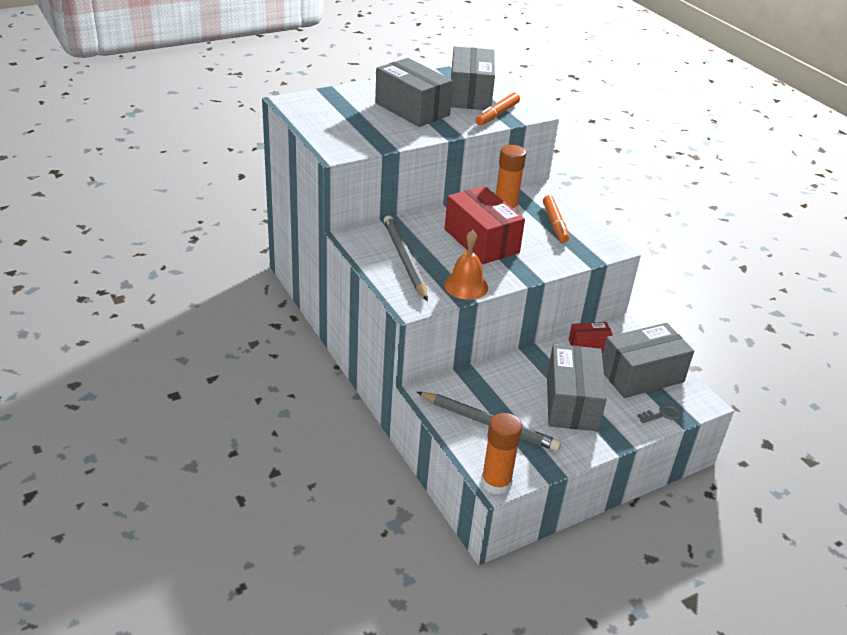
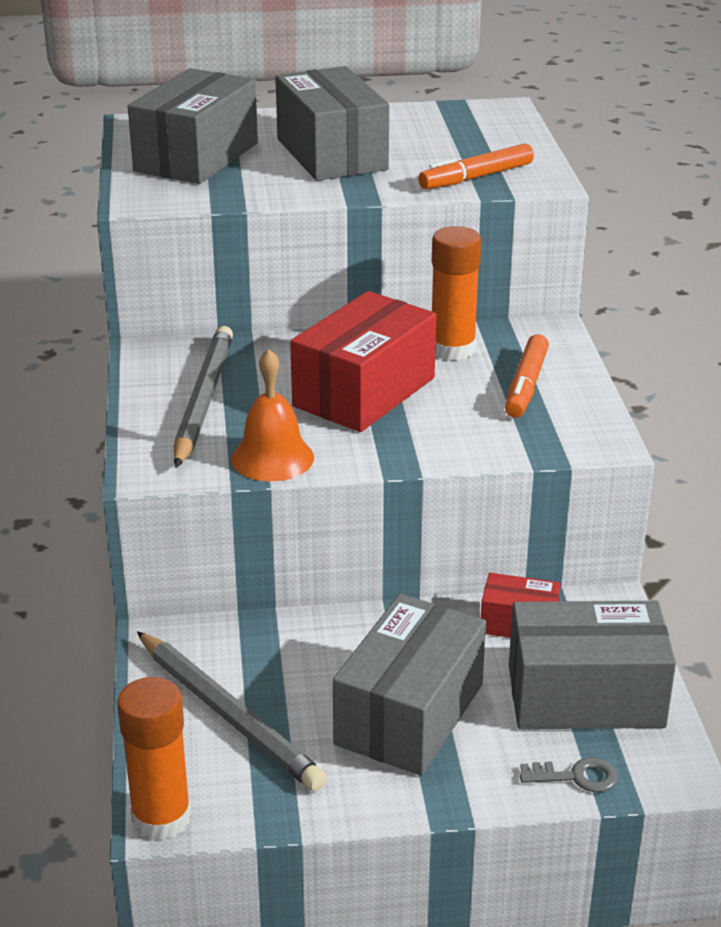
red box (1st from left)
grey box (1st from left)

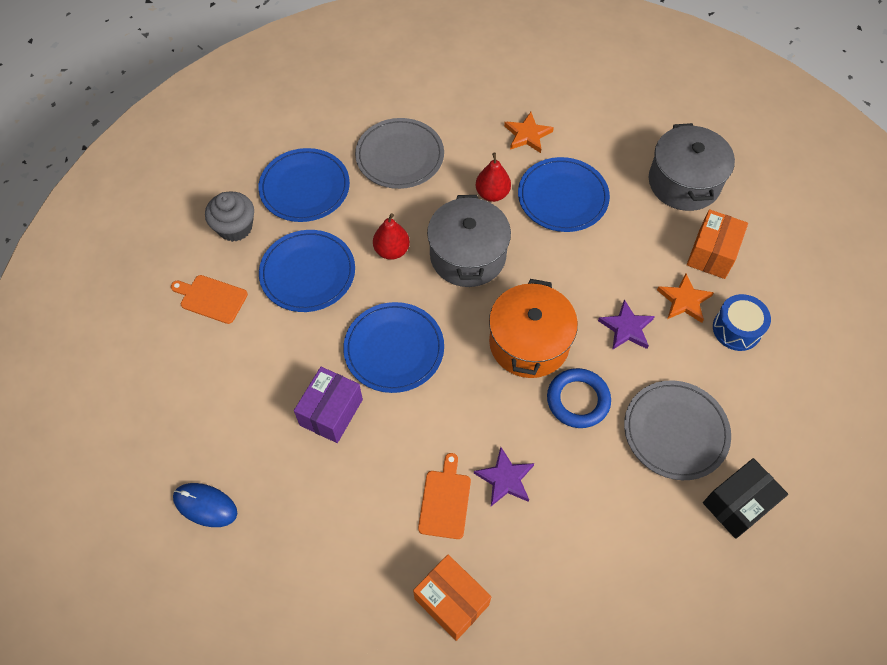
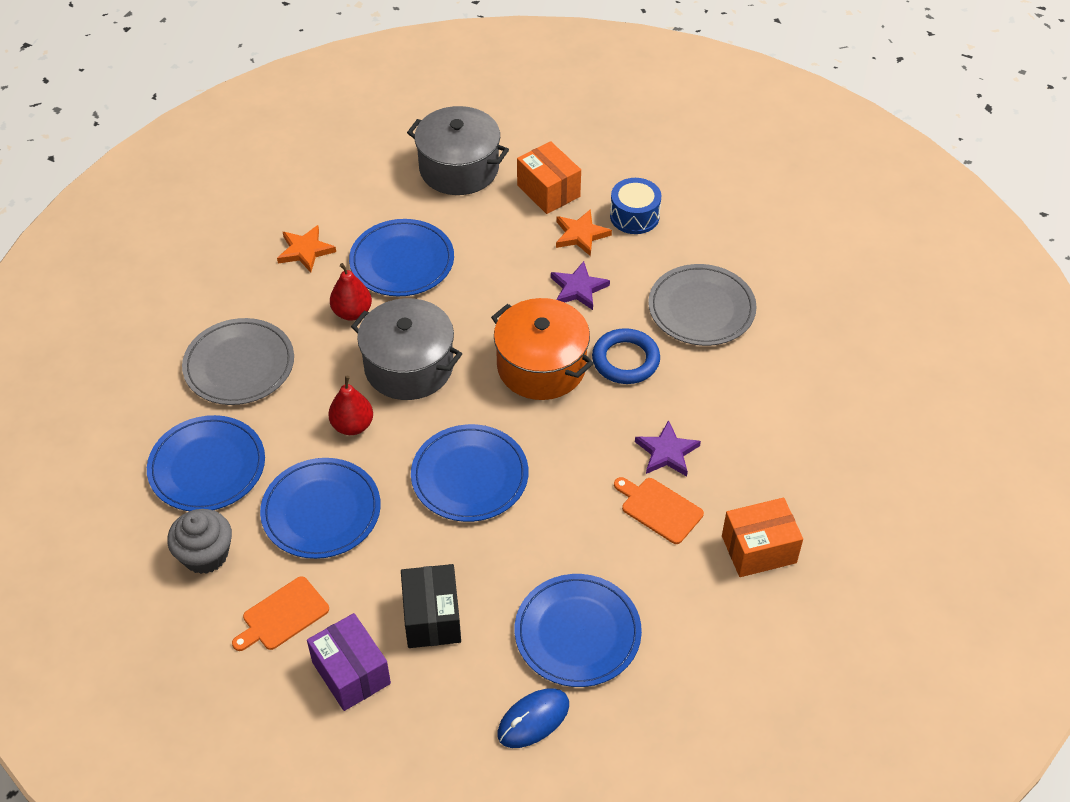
purple box
black box
blue plate (5th from left)

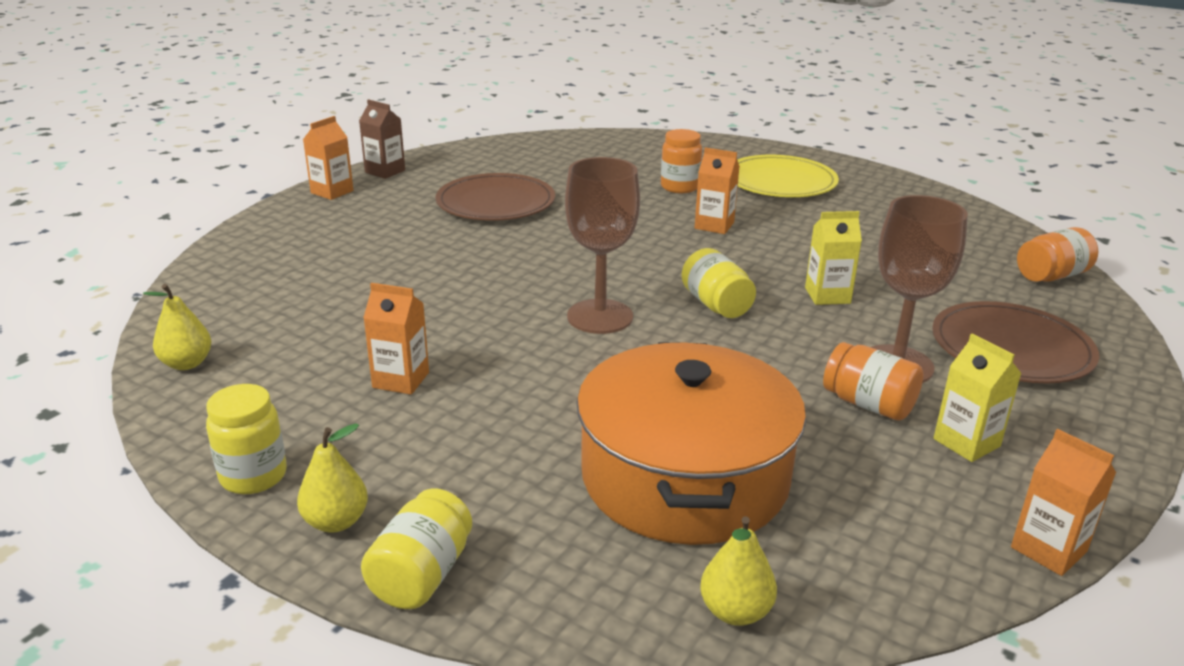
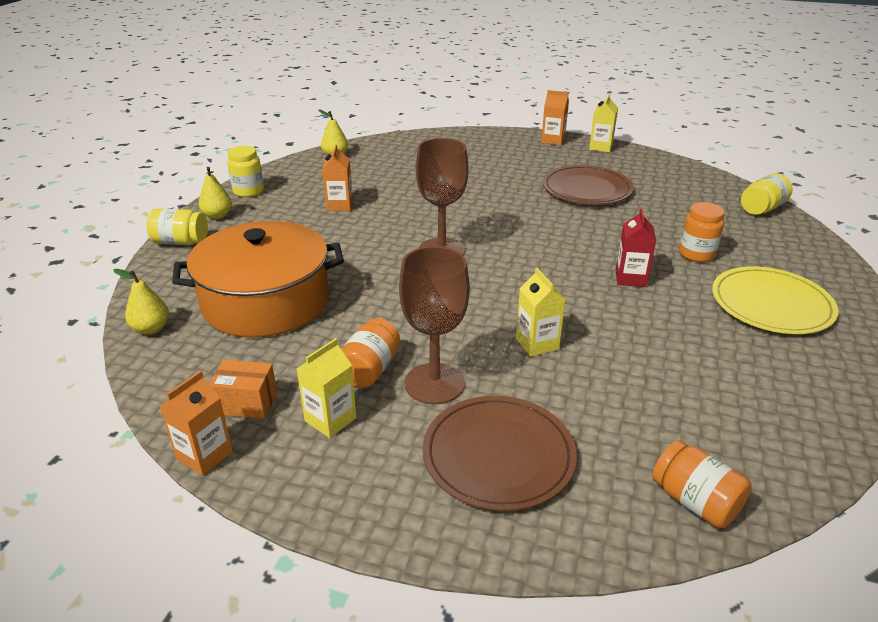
yellow carton (3rd from left)
yellow jar (3rd from left)
red carton
orange box

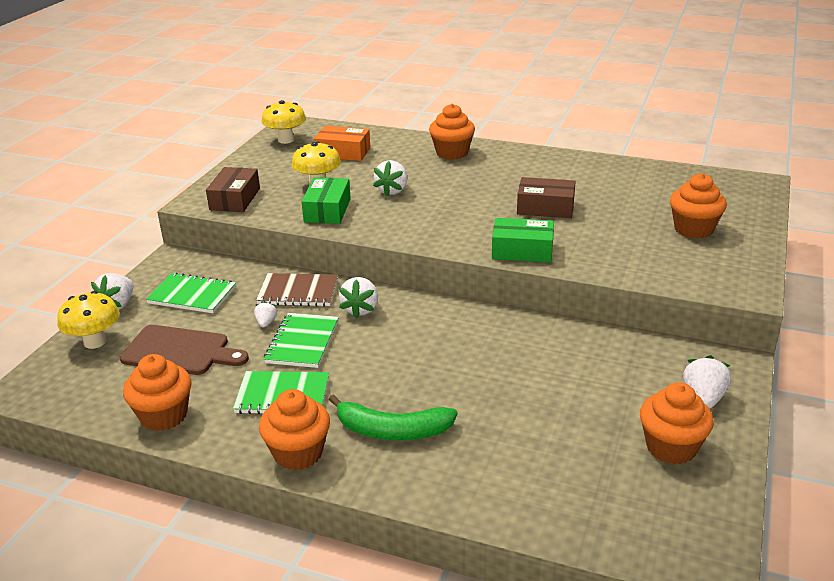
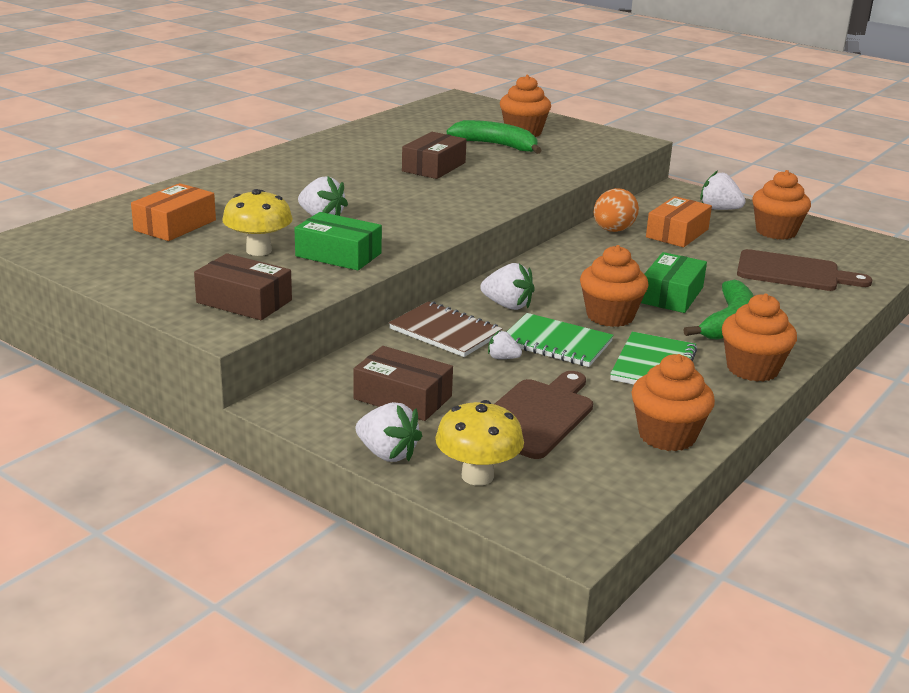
brown box (2nd from left)
brown notebook
yellow mushroom (2nd from left in the first image)
orange cupcake (2nd from left)
green box (2nd from left)
green banana (1st from left)
orange egg
orange box (2nd from left)
brown cutting board (2nd from left)

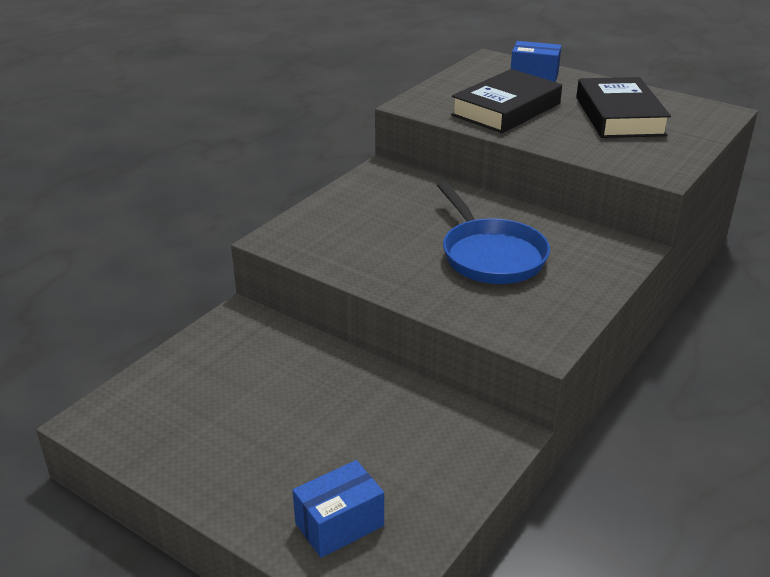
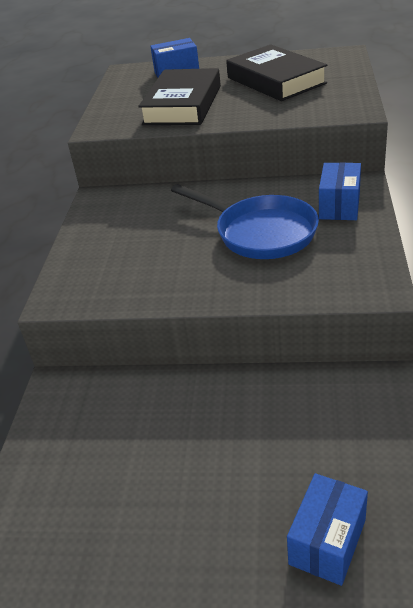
blue box (3rd from left)

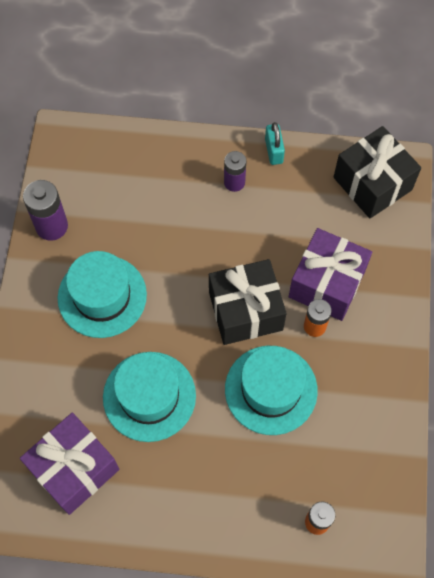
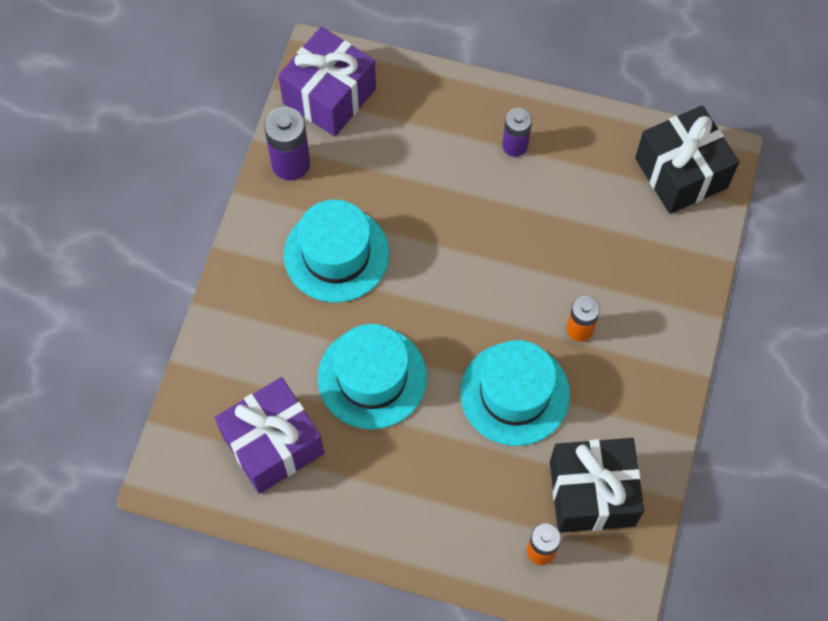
black gift (1st from left)
turquoise padlock
purple gift (2nd from left)

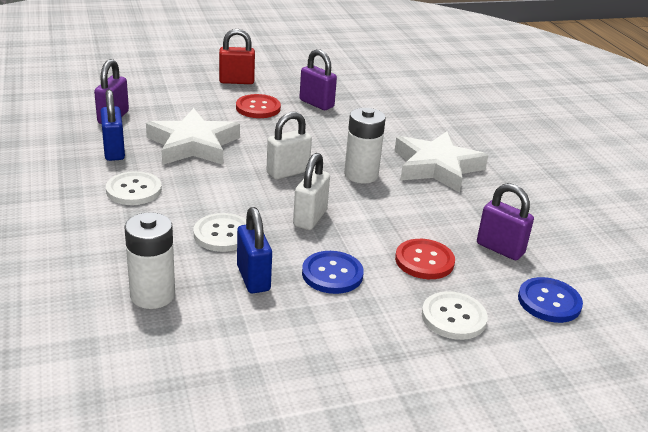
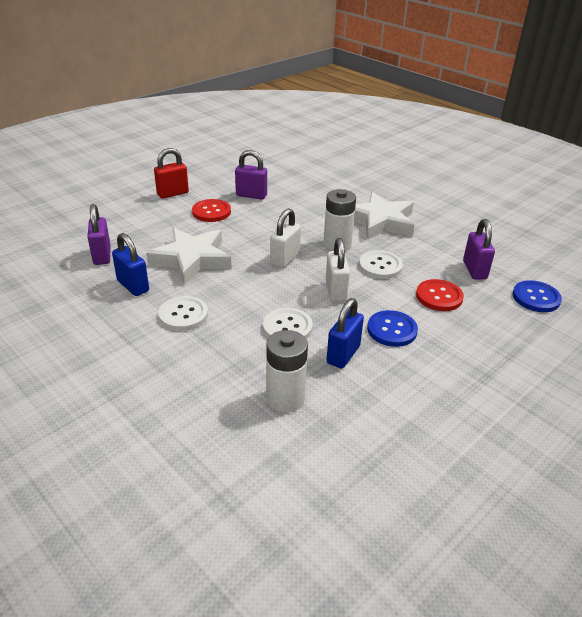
blue padlock (2nd from left)
white button (3rd from left)
purple padlock (3rd from left)

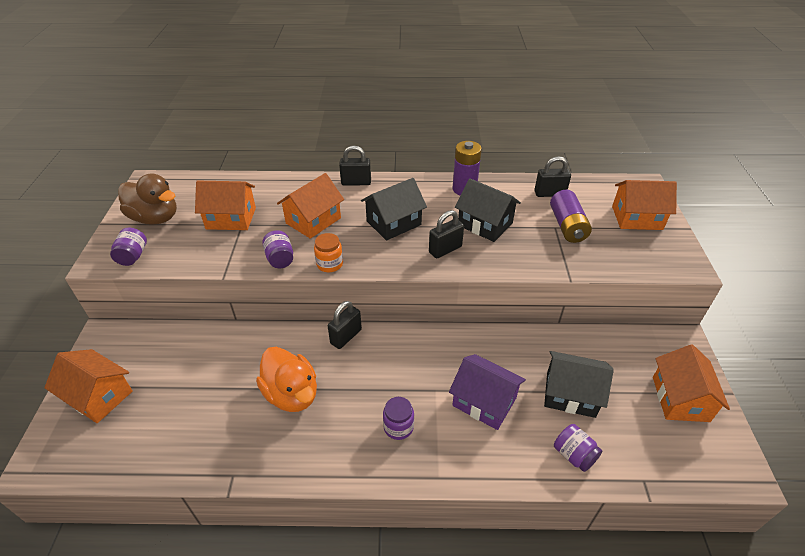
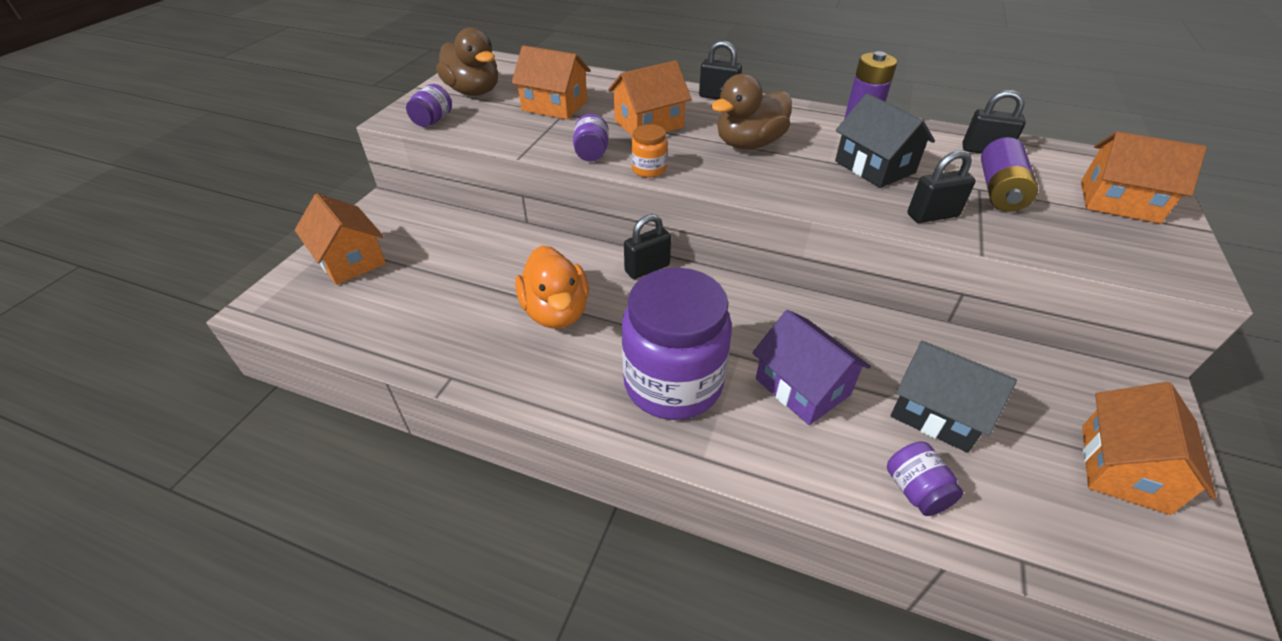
brown duck (2nd from left)
purple jar (3rd from left)
black padlock (3rd from left)

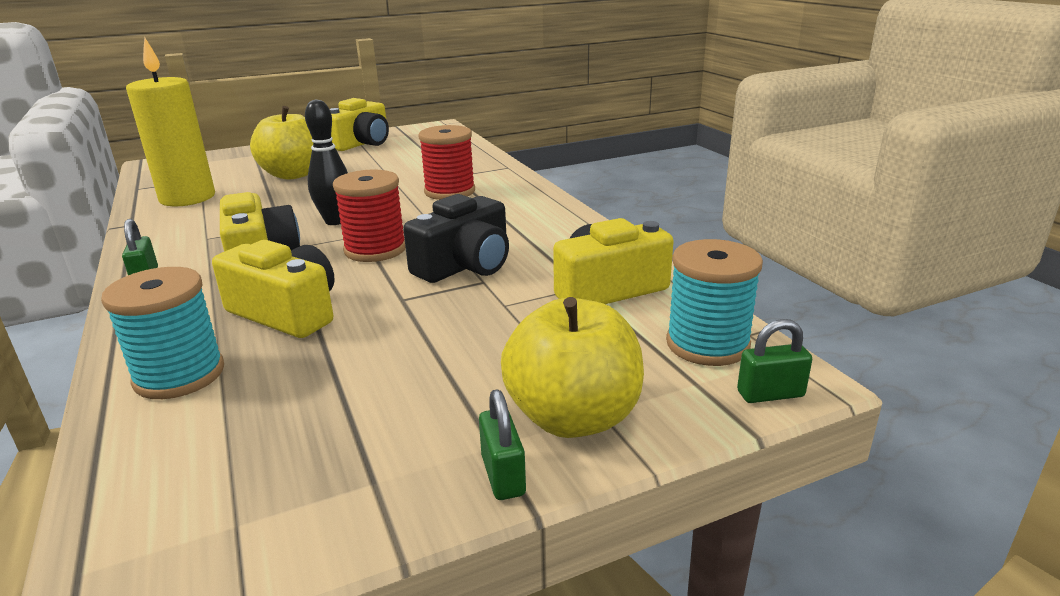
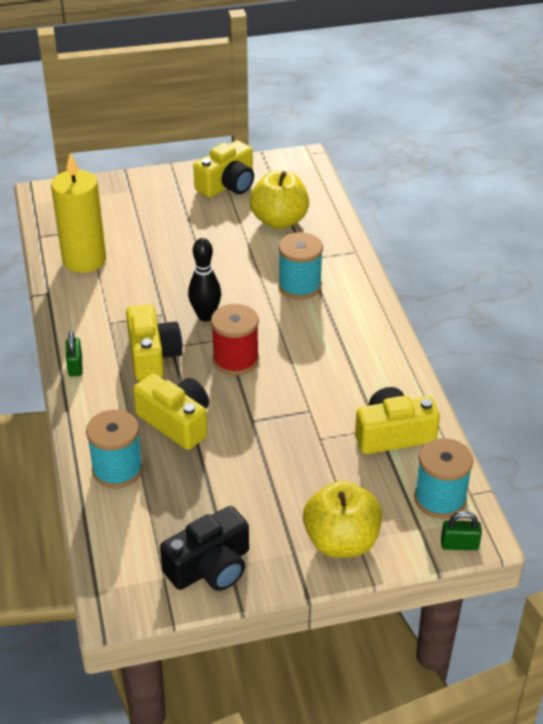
yellow apple (1st from left)
black camera
turquoise spool (2nd from left)
green padlock (2nd from left in the first image)

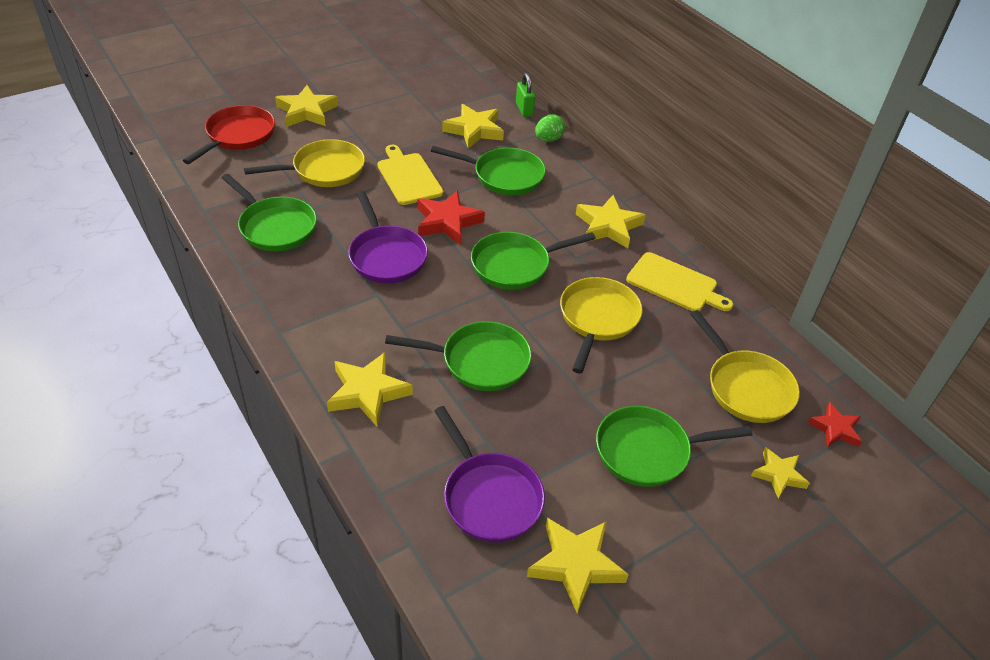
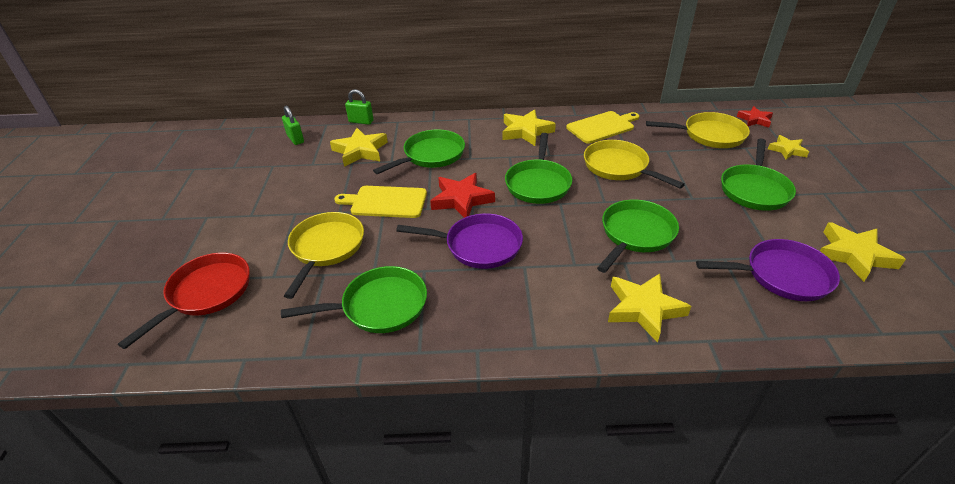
red pan
yellow star (1st from left in the first image)
green egg
green padlock (1st from left)

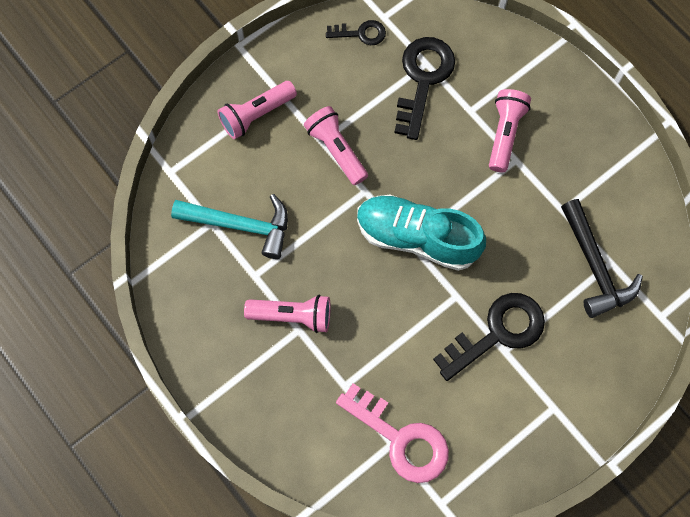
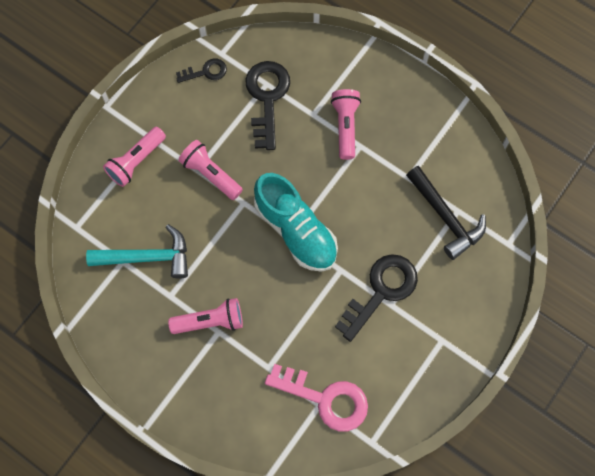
turquoise shoe

